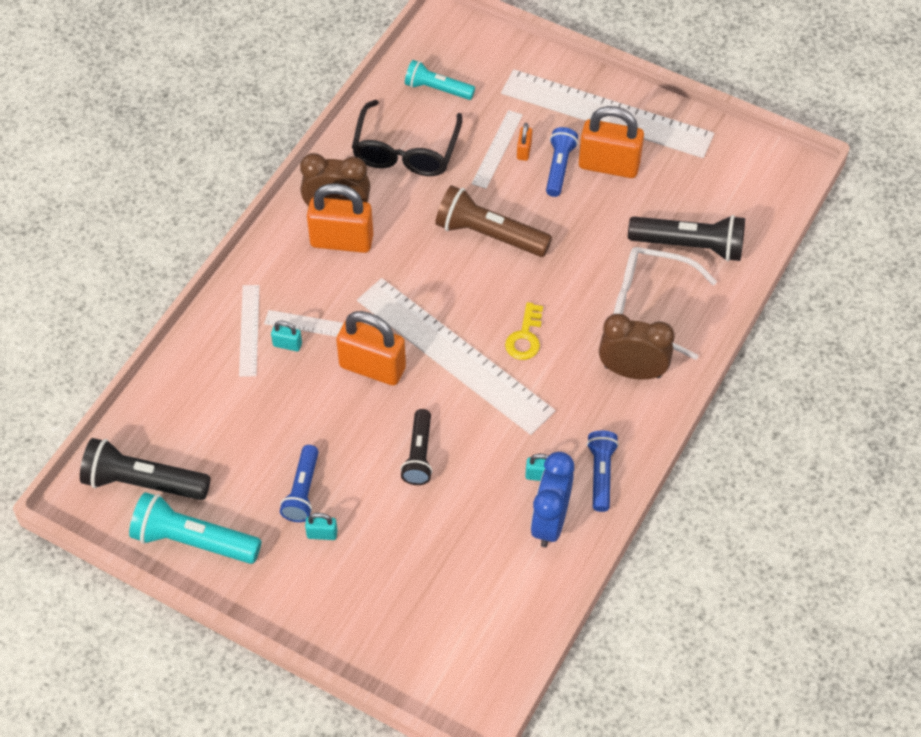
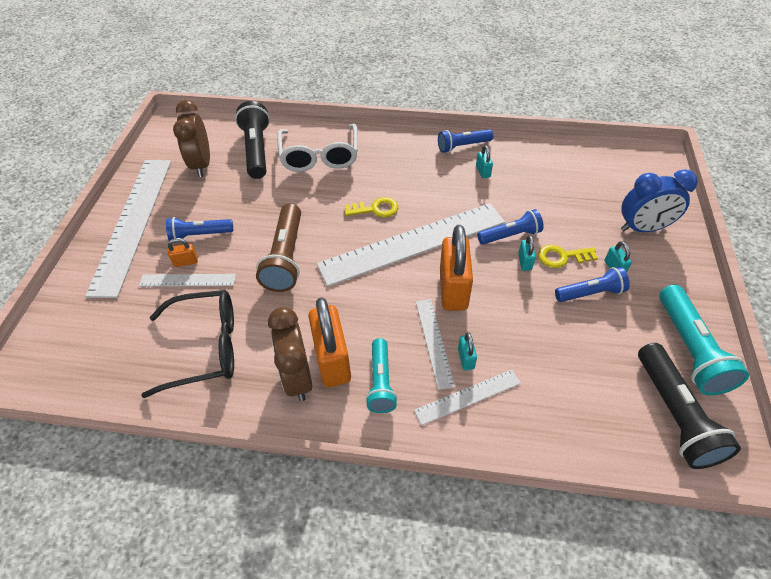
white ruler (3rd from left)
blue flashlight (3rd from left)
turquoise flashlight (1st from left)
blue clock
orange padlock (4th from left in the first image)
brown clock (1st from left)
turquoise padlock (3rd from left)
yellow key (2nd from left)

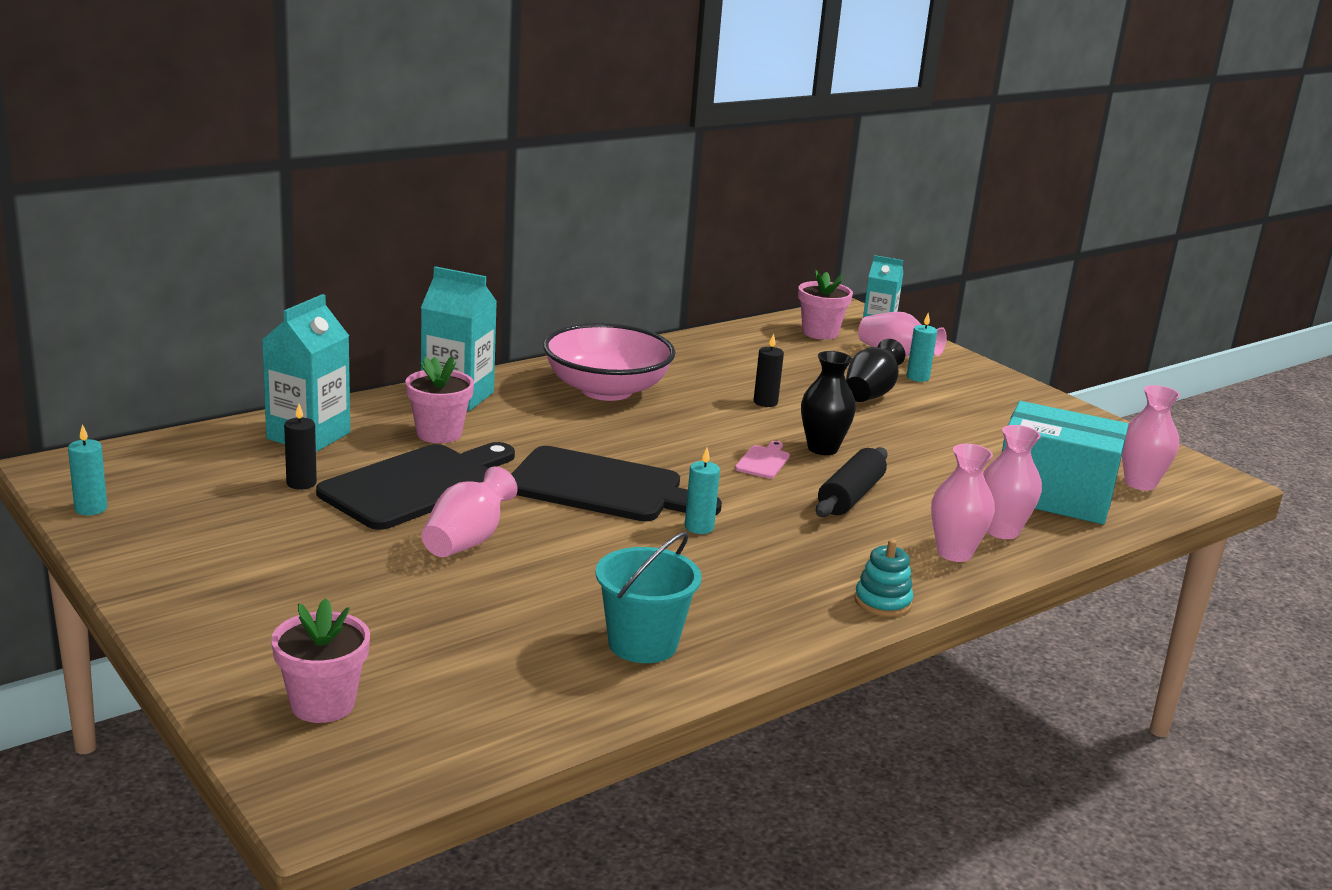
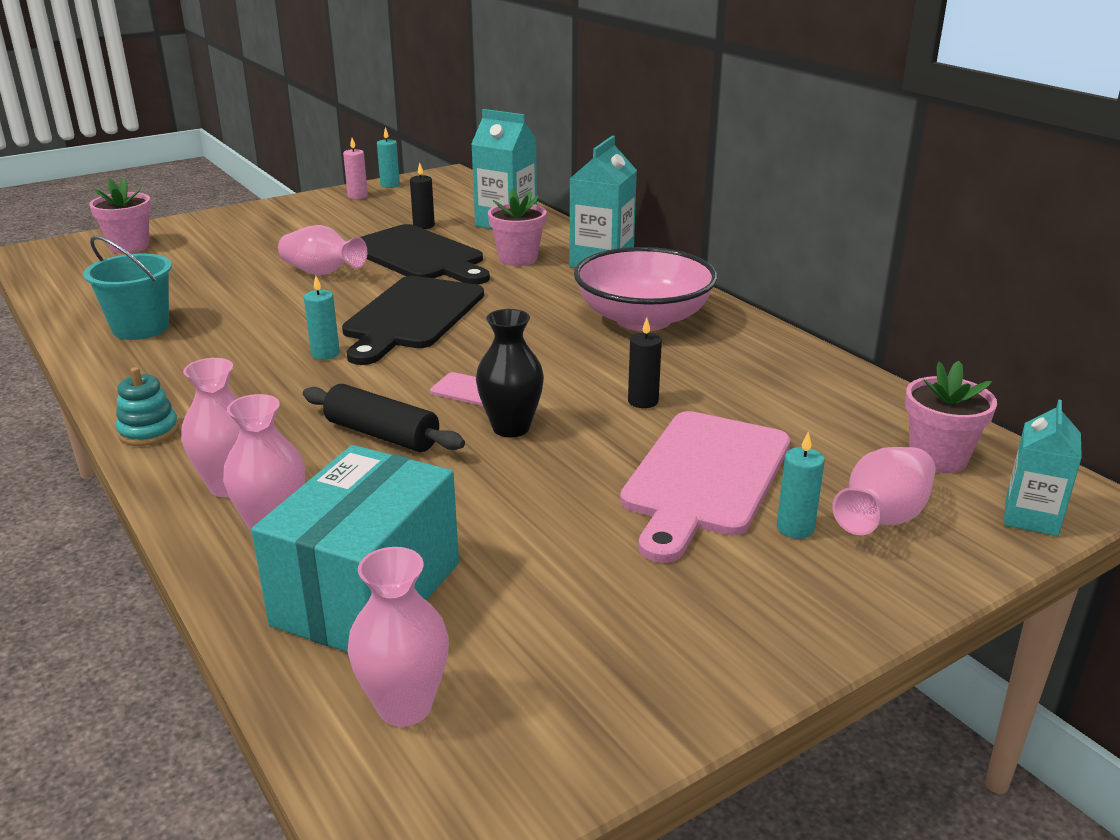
pink cutting board (2nd from left)
pink candle

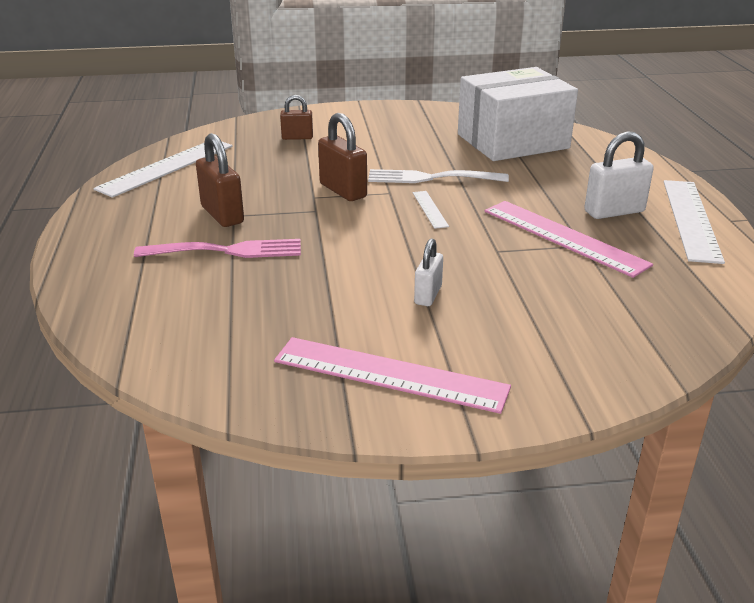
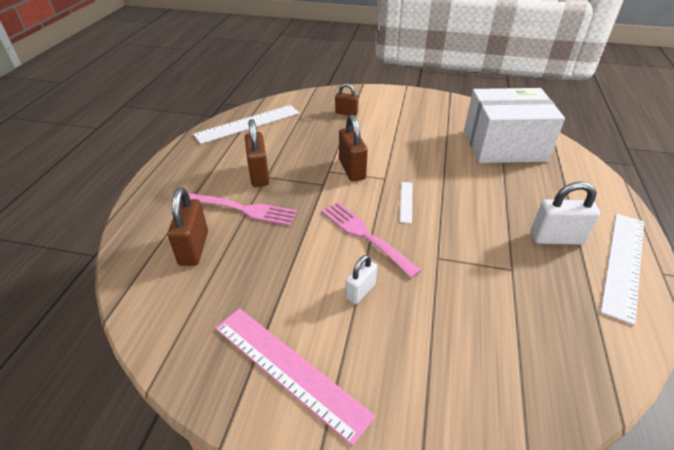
white fork
pink ruler (2nd from left in the first image)
brown padlock (1st from left)
pink fork (2nd from left)

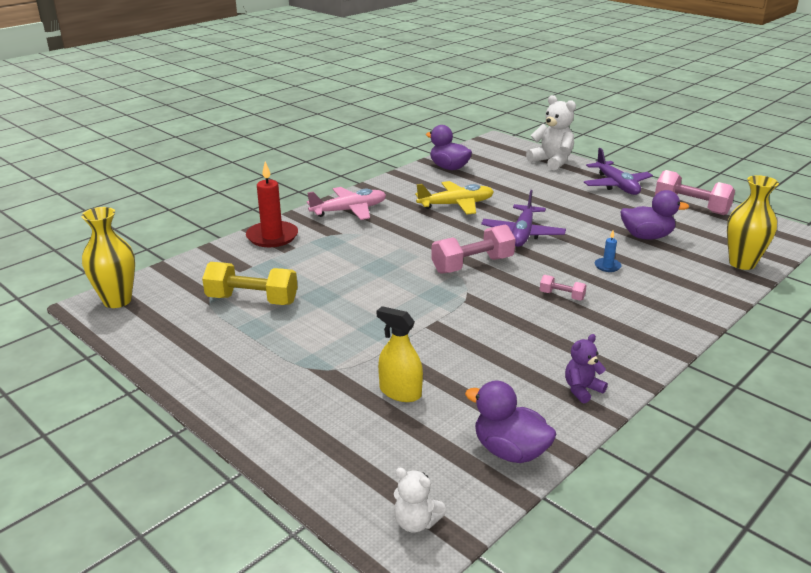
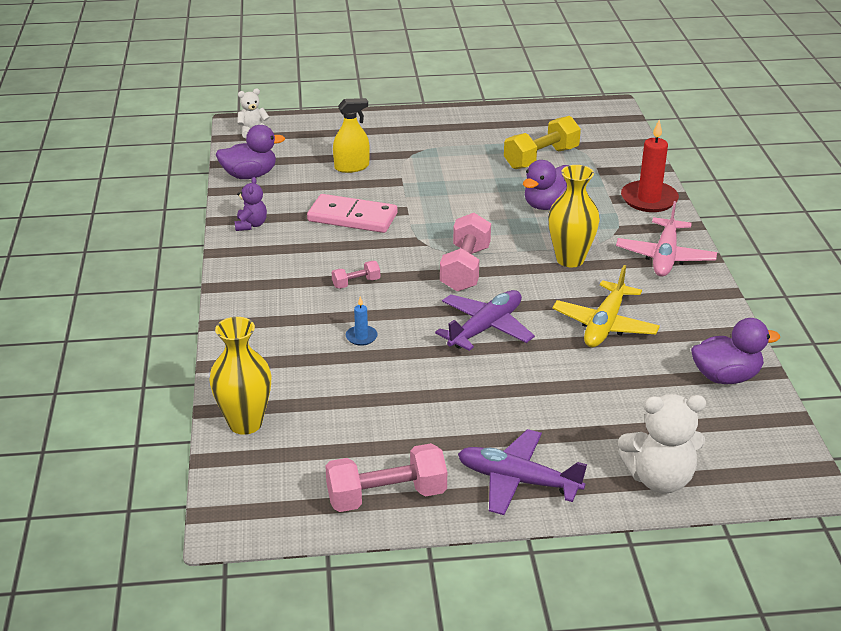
yellow vase (2nd from left)
purple plane (1st from left)
purple duck (2nd from left)
pink domino

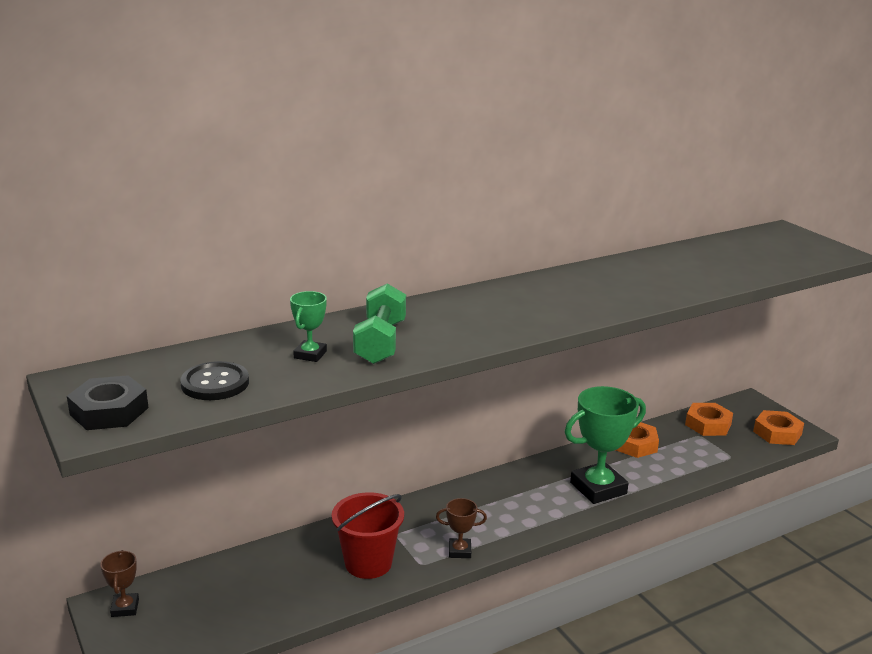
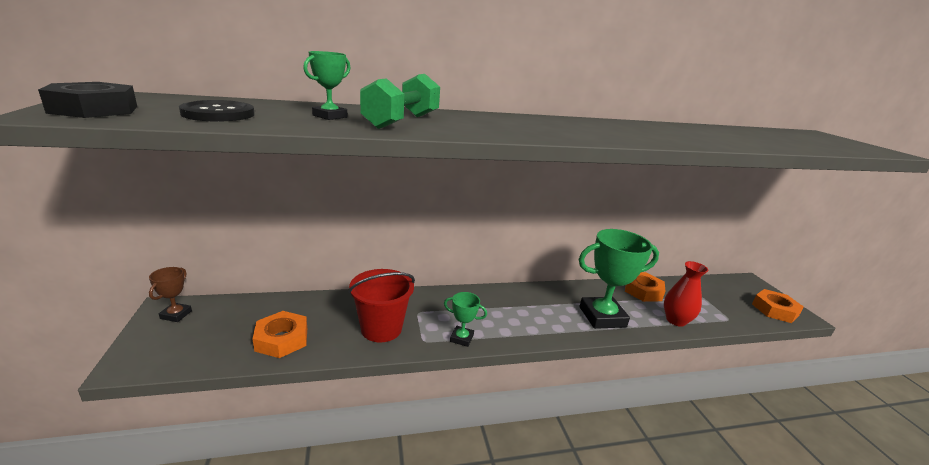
green trophy (2nd from left)
orange nut (1st from left)
red vase

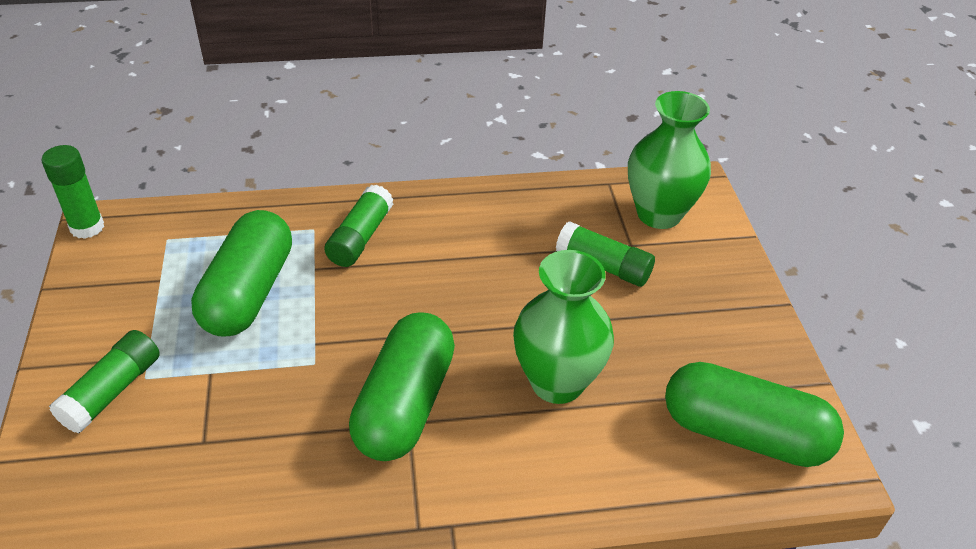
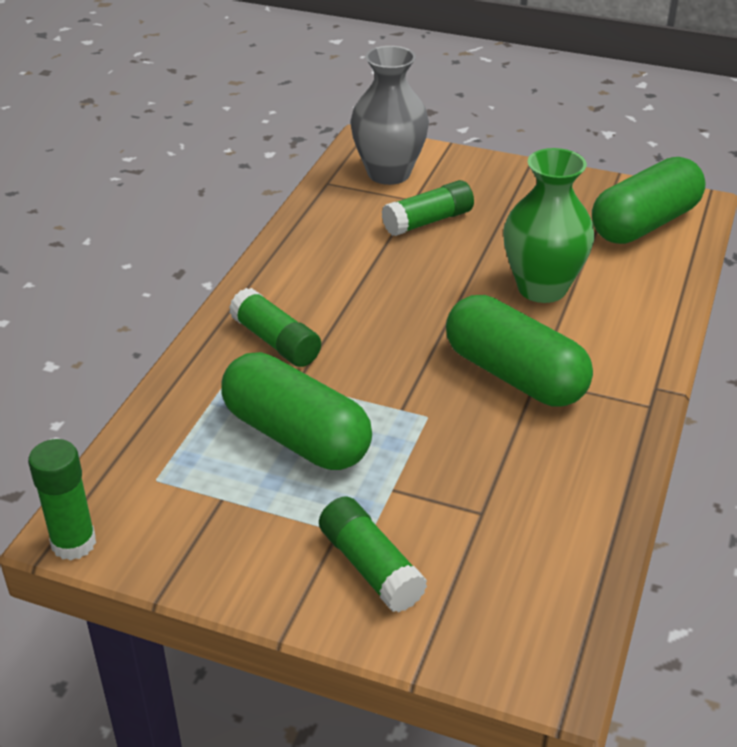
grey vase

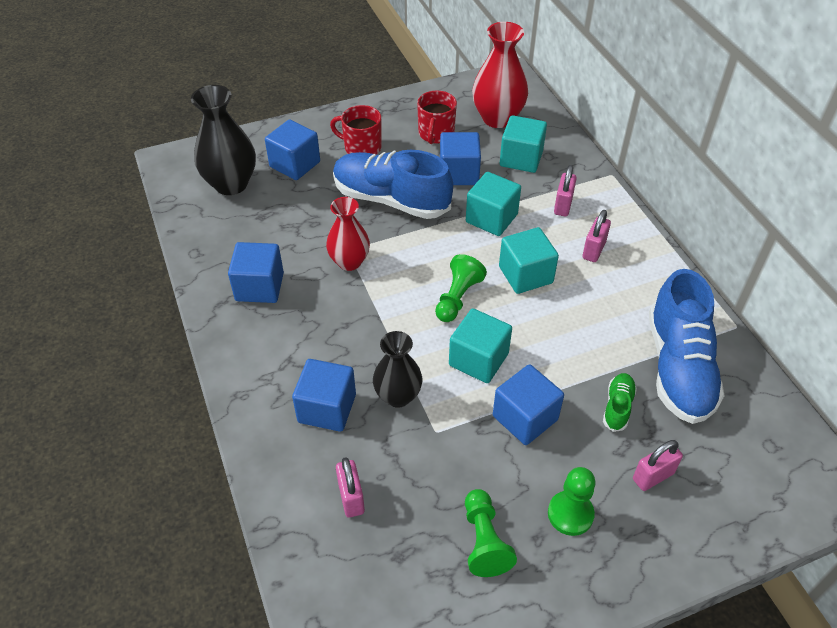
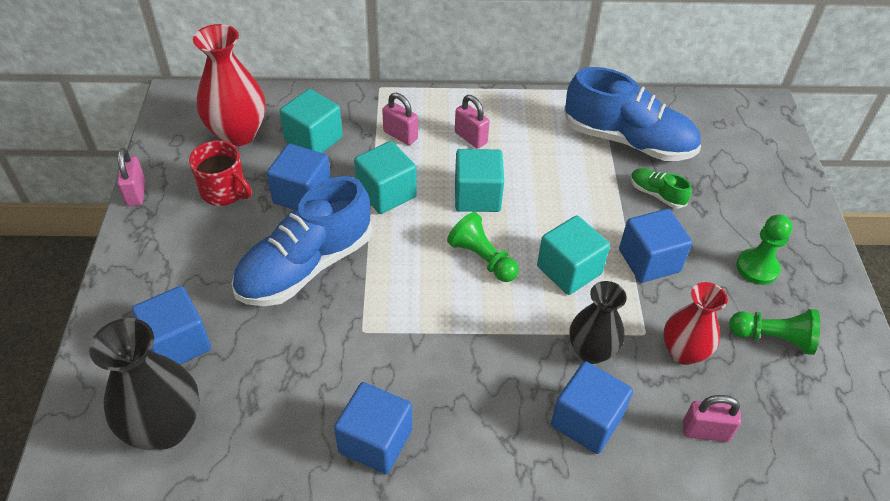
red vase (2nd from left)
red mug (1st from left in the first image)
pink padlock (1st from left)

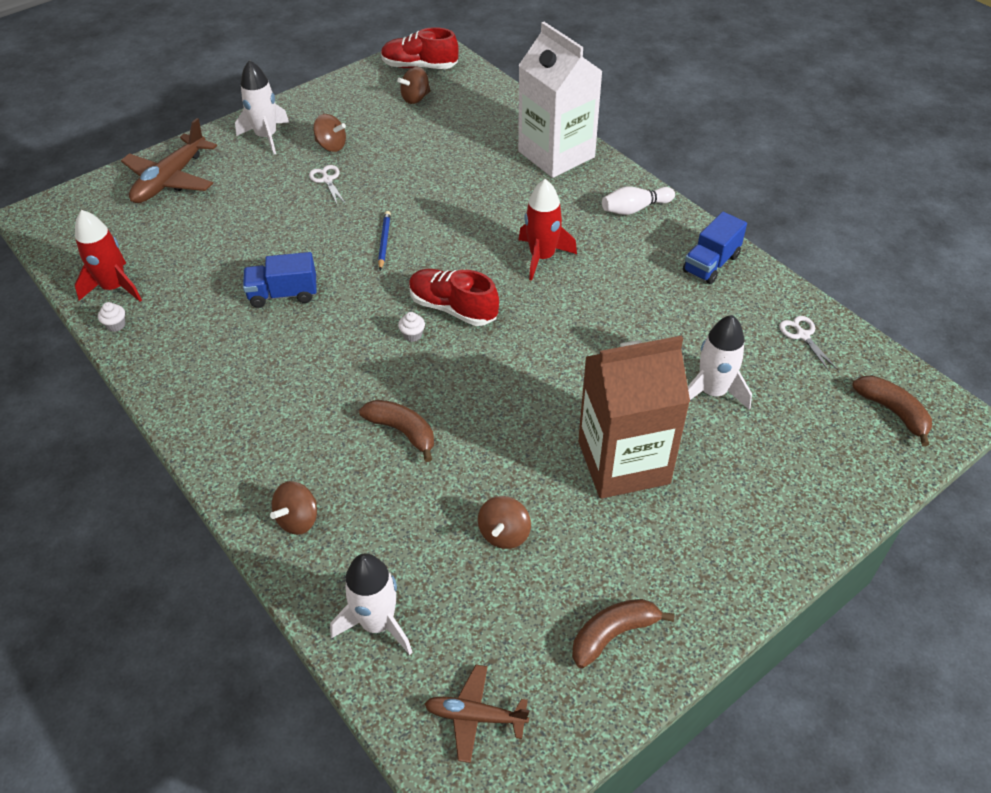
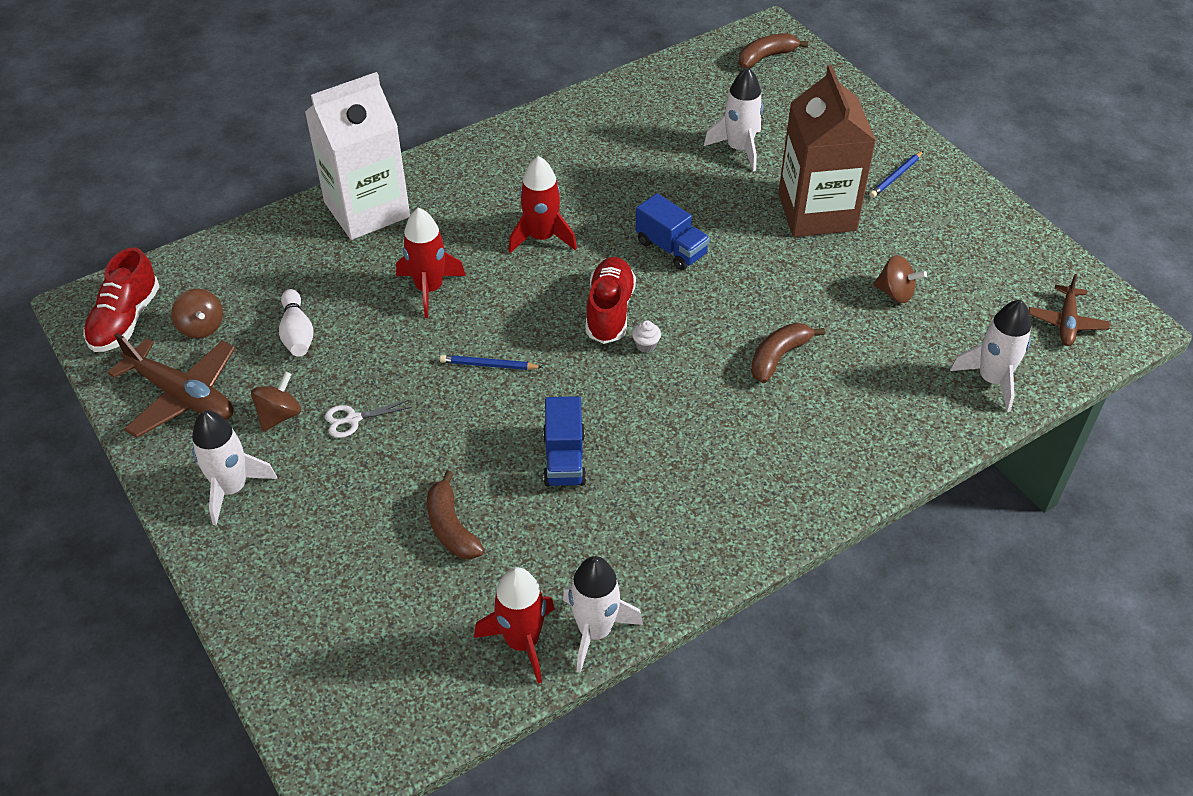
white rocket (2nd from left)
brown plane (1st from left)
brown spinning top (1st from left in the first image)
red shoe (2nd from left)
brown banana (1st from left)
white bowling pin
blue truck (2nd from left)
white scissors (2nd from left in the first image)
red rocket (1st from left)
blue pencil (2nd from left)

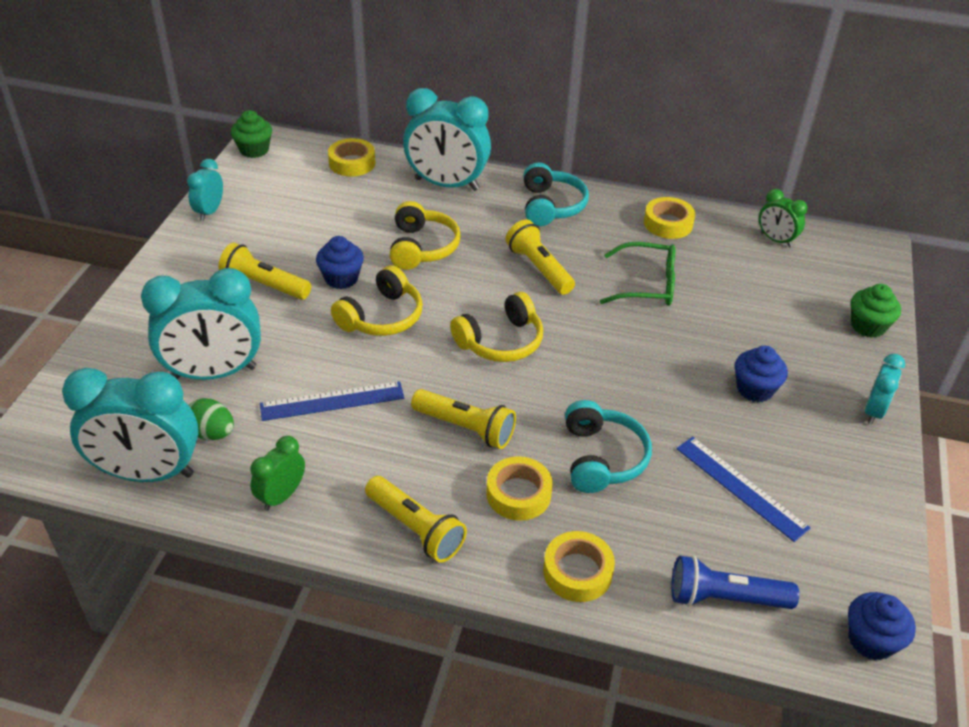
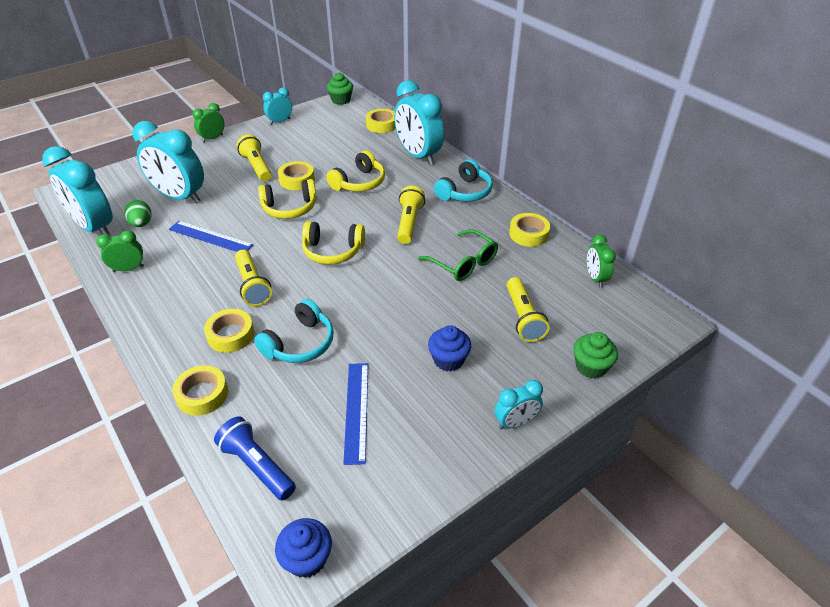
yellow tape (3rd from left)
yellow flashlight (4th from left)
green clock (2nd from left)

